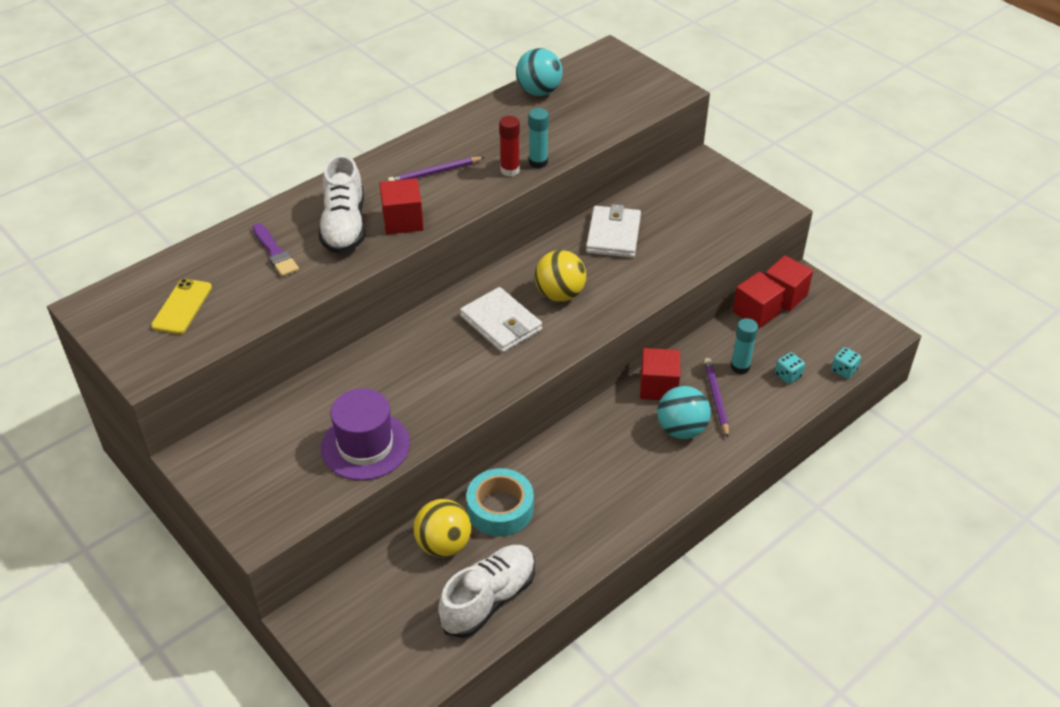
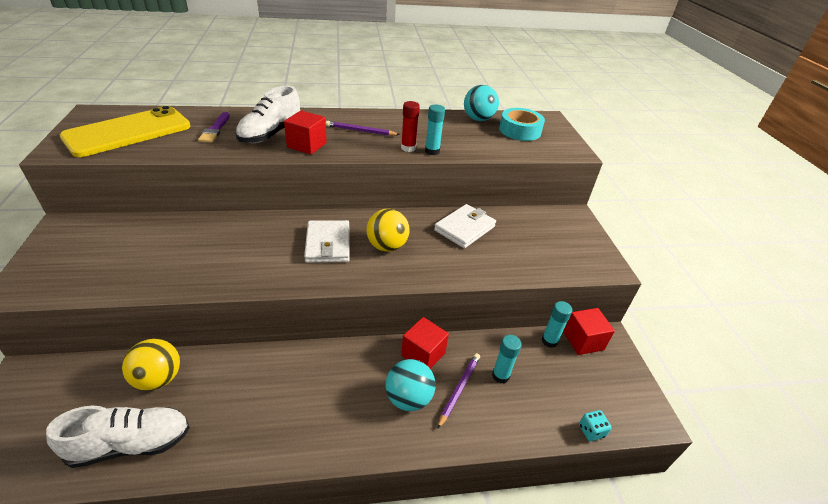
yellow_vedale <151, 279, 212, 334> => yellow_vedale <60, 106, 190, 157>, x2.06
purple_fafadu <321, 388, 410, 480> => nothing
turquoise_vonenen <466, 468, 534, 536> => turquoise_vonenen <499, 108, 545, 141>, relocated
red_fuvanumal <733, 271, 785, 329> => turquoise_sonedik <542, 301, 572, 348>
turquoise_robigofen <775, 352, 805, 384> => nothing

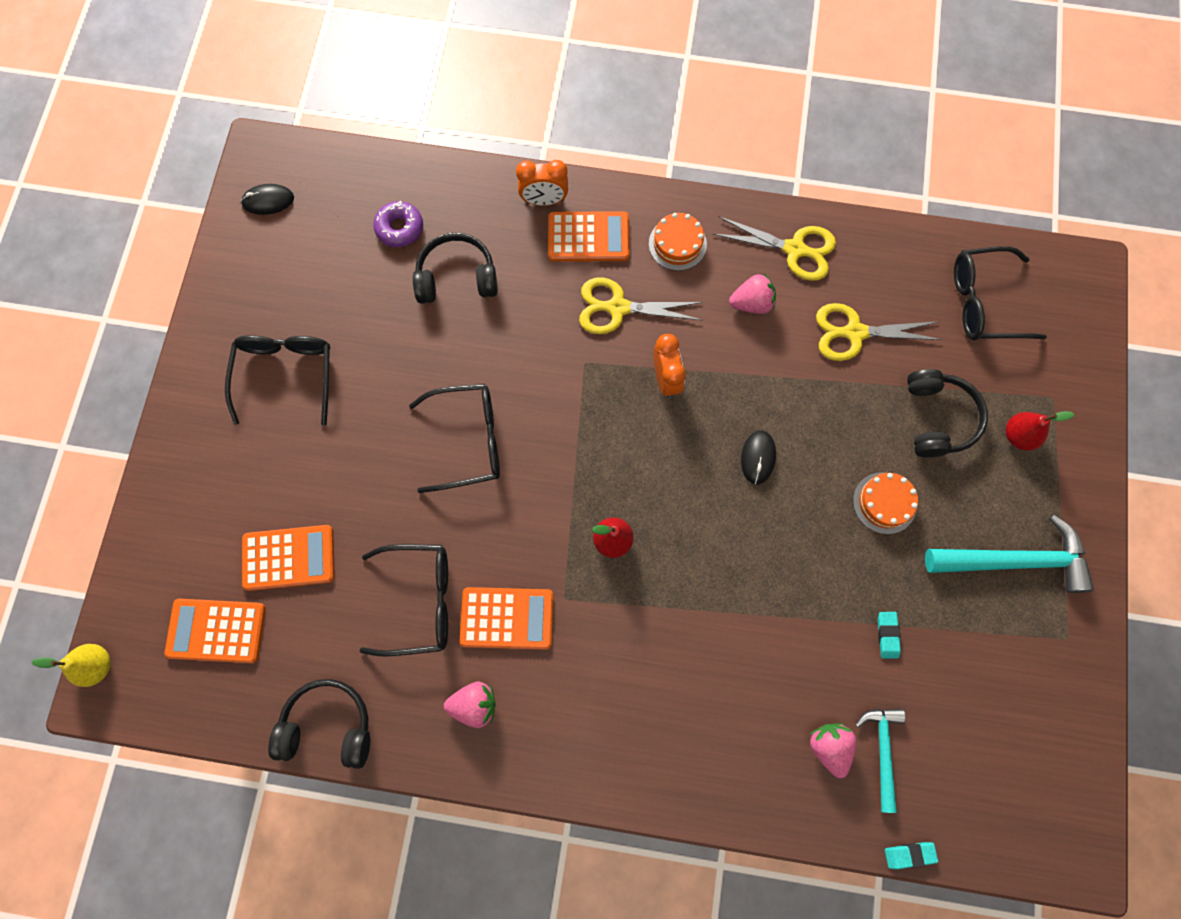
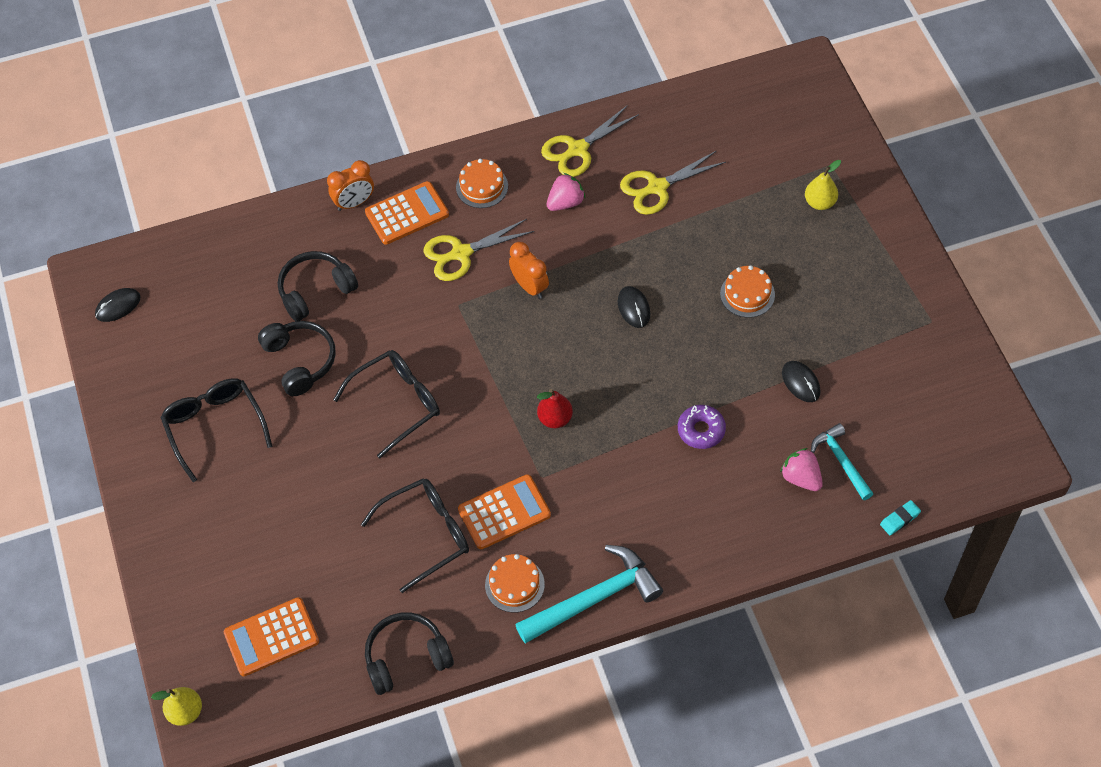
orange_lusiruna <242, 525, 335, 591> => nothing
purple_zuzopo <373, 201, 423, 247> => purple_zuzopo <678, 405, 726, 449>, relocated
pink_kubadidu <444, 682, 496, 728> => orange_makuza <485, 554, 545, 613>
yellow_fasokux <713, 216, 836, 281> => yellow_fasokux <541, 105, 639, 177>, 150 degrees clockwise
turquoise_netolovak <878, 612, 901, 659> => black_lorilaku <782, 361, 821, 402>
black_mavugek <907, 369, 988, 458> => black_mavugek <258, 321, 336, 396>, relocated
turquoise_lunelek <925, 514, 1094, 593> => turquoise_lunelek <515, 545, 663, 643>, relocated
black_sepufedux <954, 246, 1047, 340> => nothing
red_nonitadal <1005, 411, 1074, 451> => yellow_nonitadal <805, 160, 841, 210>

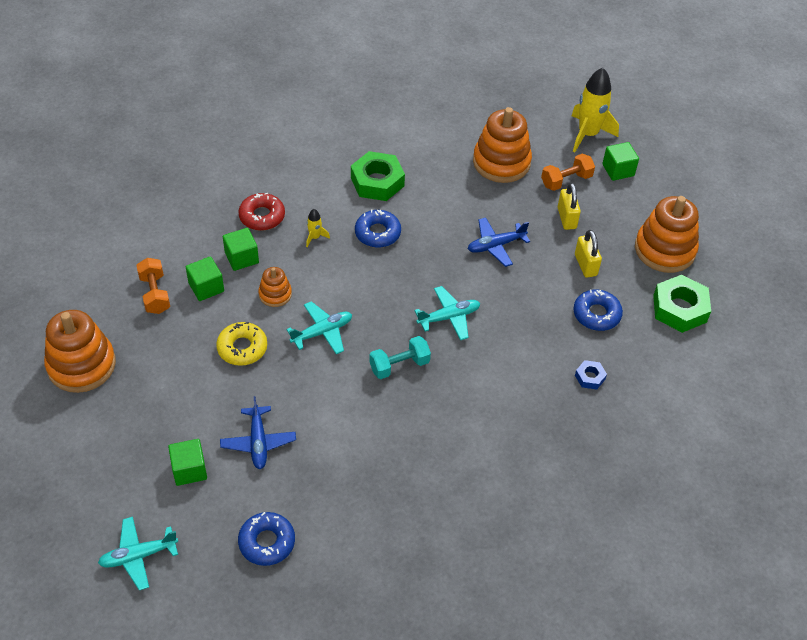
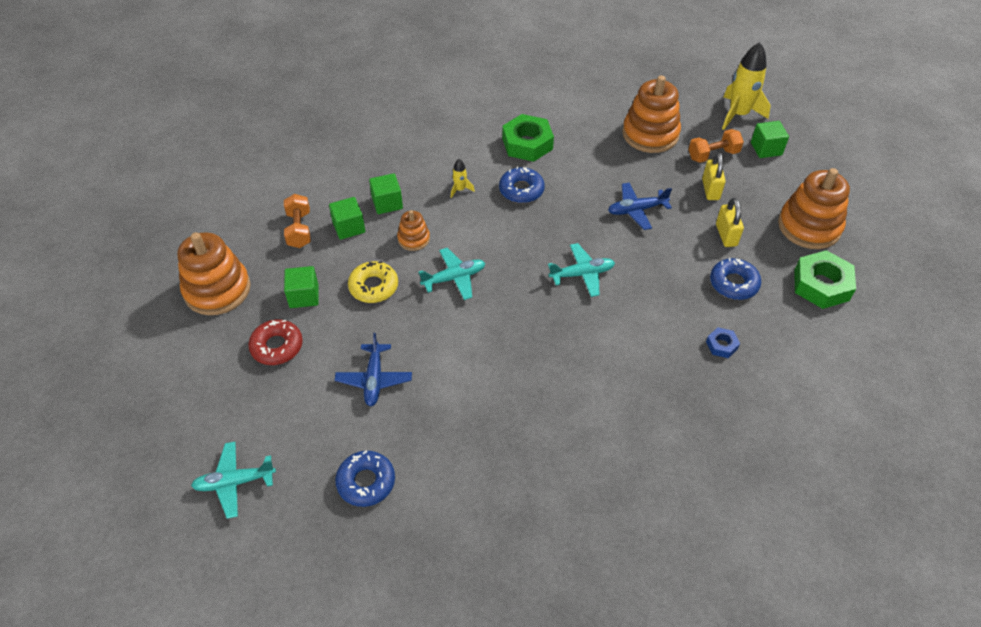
green_fuvanumal <168, 439, 207, 486> => green_fuvanumal <284, 266, 319, 308>, relocated
red_zuzopo <239, 193, 285, 231> => red_zuzopo <248, 319, 303, 365>, relocated
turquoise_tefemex <369, 336, 431, 379> => nothing

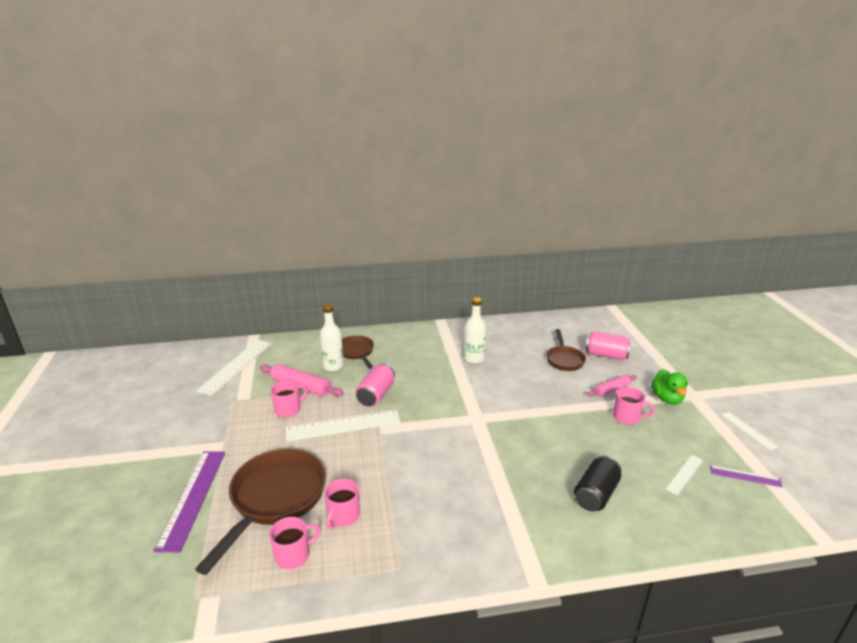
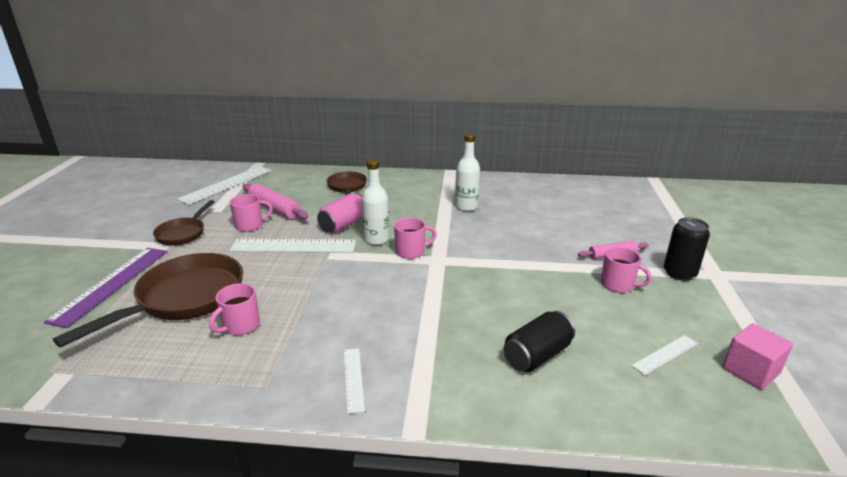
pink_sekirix <269, 517, 321, 569> => pink_sekirix <394, 218, 437, 259>, relocated
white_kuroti <320, 304, 344, 371> => white_kuroti <361, 159, 389, 245>, relocated
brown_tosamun <546, 329, 586, 371> => brown_tosamun <153, 200, 215, 246>, relocated
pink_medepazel <586, 331, 631, 360> => nothing
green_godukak <651, 369, 688, 405> => black_medepazel <664, 217, 710, 281>
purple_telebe <710, 465, 783, 487> => pink_fuvanumal <723, 323, 793, 390>
white_telebe <721, 412, 778, 450> => white_telebe <344, 348, 365, 414>, relocated

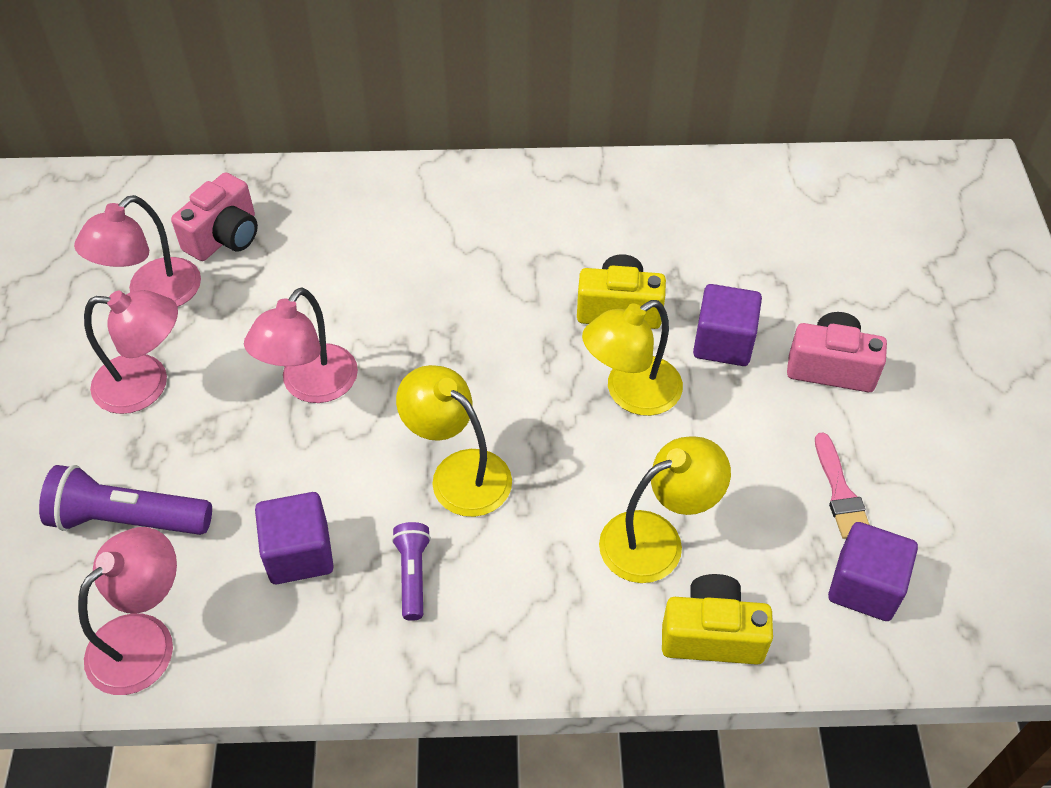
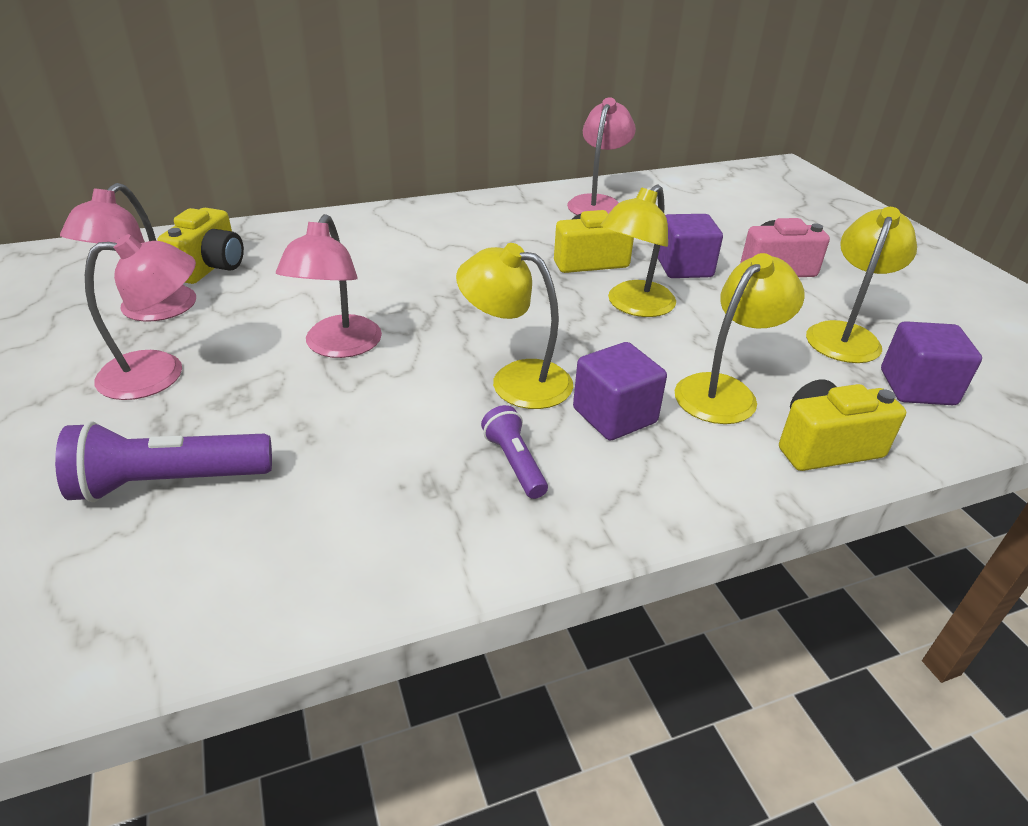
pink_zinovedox <78, 527, 177, 695> => pink_zinovedox <567, 97, 636, 215>, relocated
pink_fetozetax <171, 172, 258, 261> => yellow_fetozetax <158, 208, 244, 284>
purple_fuvanumal <255, 492, 334, 584> => purple_fuvanumal <573, 342, 667, 441>, relocated
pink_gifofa <815, 432, 870, 539> => yellow_zinovedox <806, 207, 917, 363>

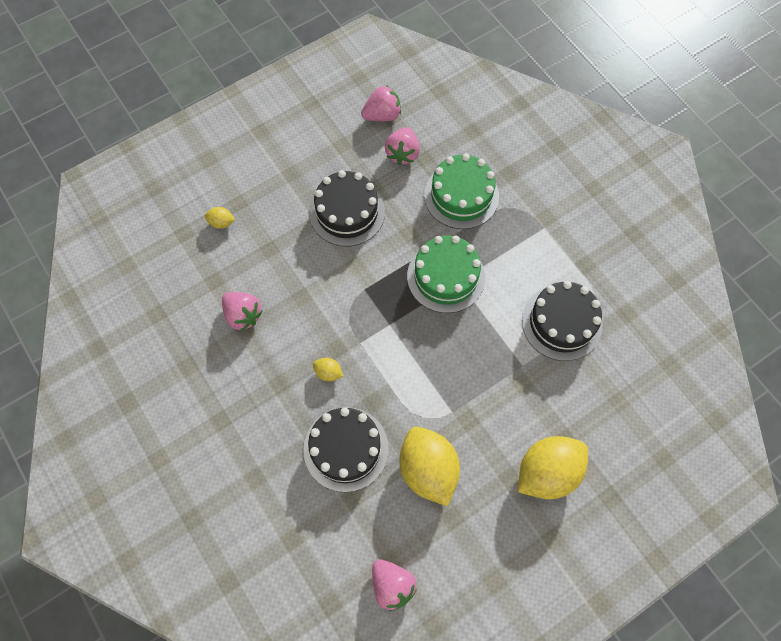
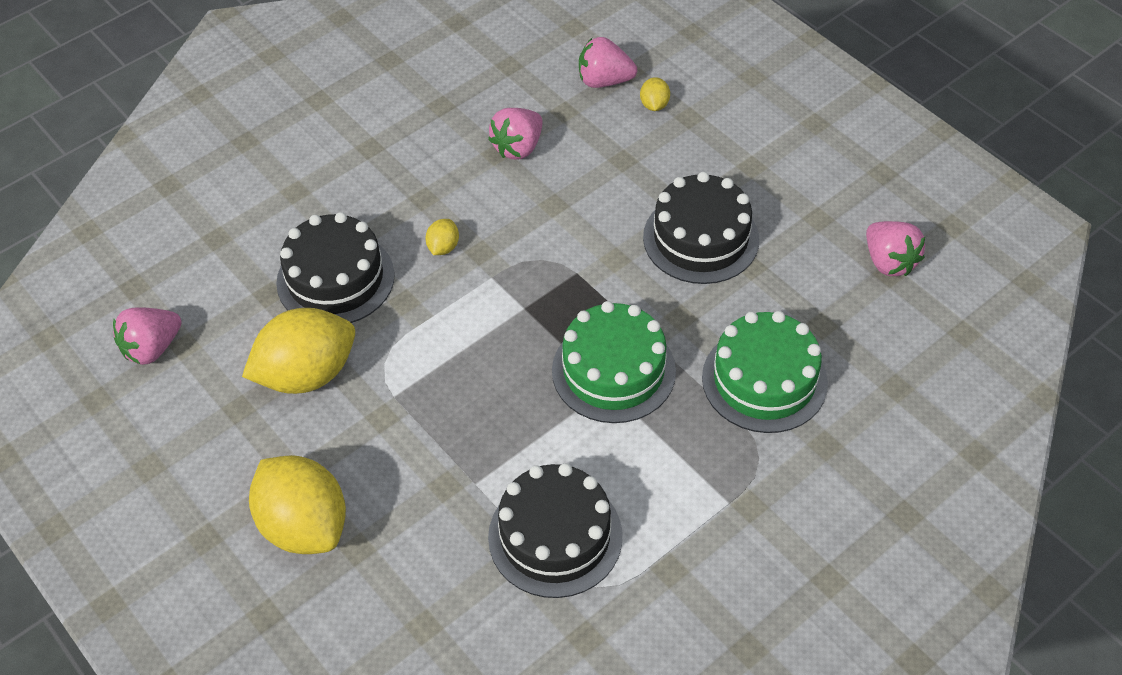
pink_kubadidu <385, 127, 420, 165> => pink_kubadidu <579, 37, 637, 88>, relocated

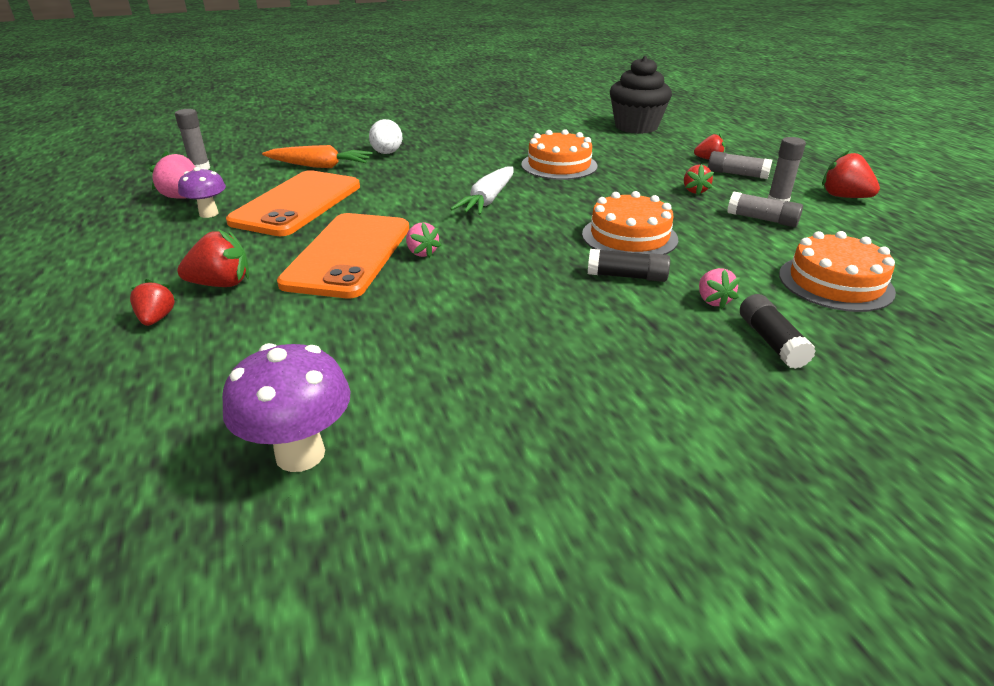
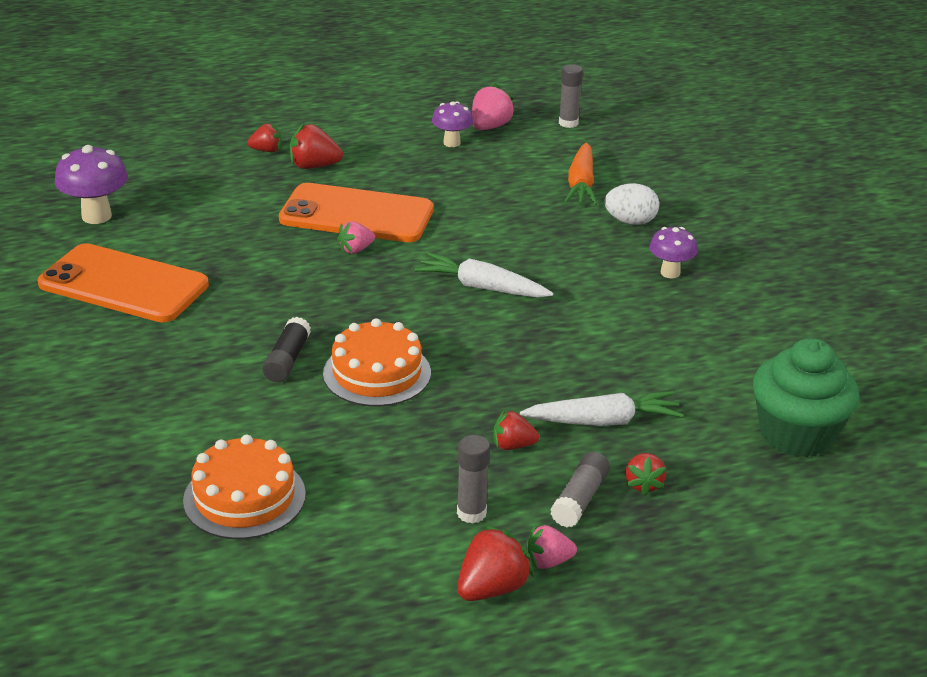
red_kubadidu <177, 229, 249, 287> => red_kubadidu <290, 123, 343, 169>, 105 degrees clockwise
orange_vedale <226, 170, 360, 236> => orange_vedale <38, 243, 209, 322>, relocated
orange_makuza <521, 129, 598, 180> => nothing
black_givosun <610, 56, 672, 134> => green_givosun <753, 338, 859, 457>
pink_kubadidu <699, 268, 740, 309> => pink_kubadidu <527, 524, 577, 569>, relocated
grey_sonedik <727, 192, 803, 227> => nothing
black_sonedik <740, 294, 816, 369> => nothing
nothing => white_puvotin <520, 391, 684, 426>
nothing => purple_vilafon <649, 227, 698, 278>

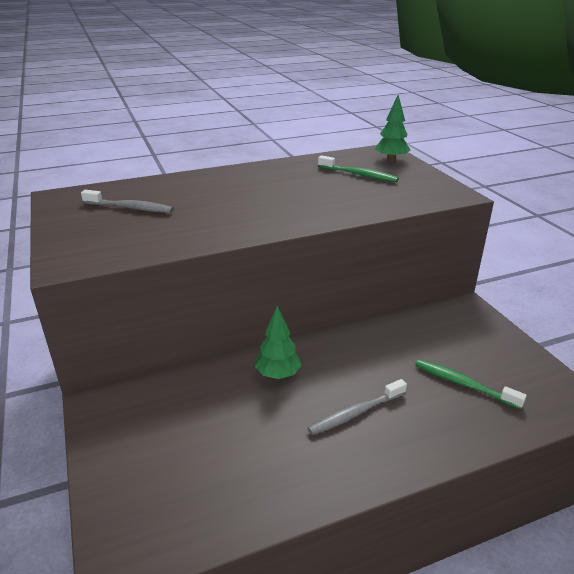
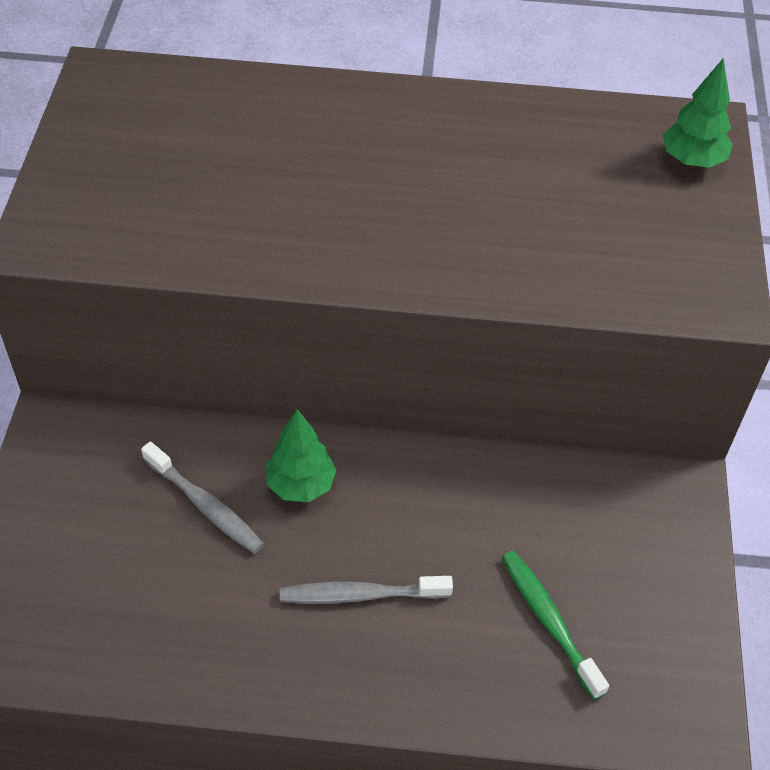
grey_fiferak <81, 190, 174, 213> => grey_fiferak <141, 441, 264, 554>, relocated
green_fiferak <318, 155, 399, 182> => nothing

